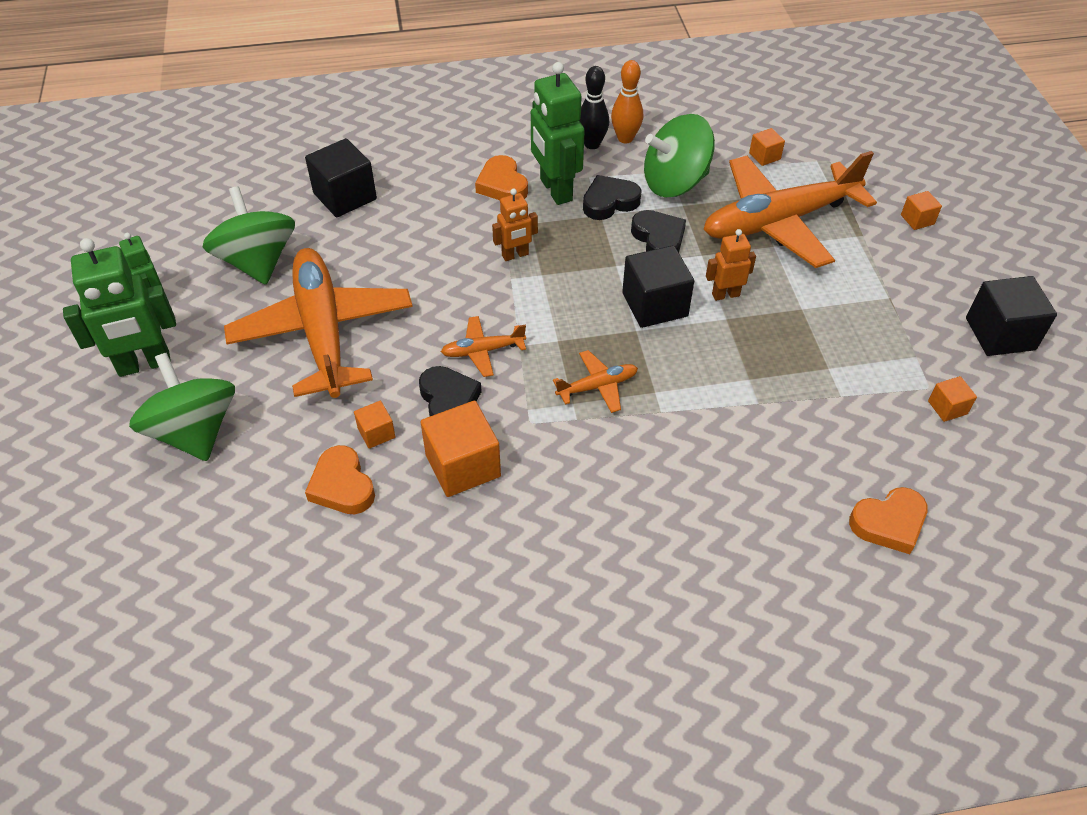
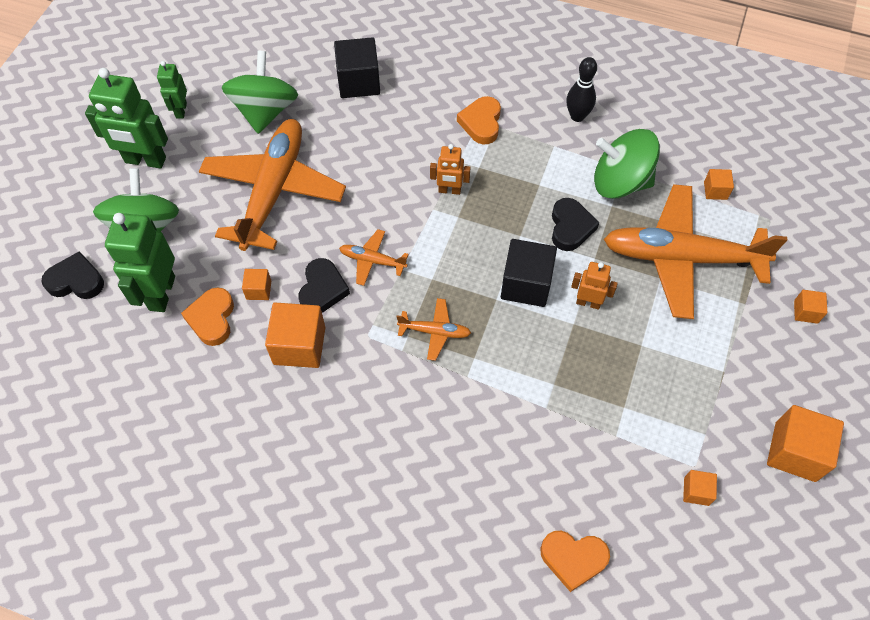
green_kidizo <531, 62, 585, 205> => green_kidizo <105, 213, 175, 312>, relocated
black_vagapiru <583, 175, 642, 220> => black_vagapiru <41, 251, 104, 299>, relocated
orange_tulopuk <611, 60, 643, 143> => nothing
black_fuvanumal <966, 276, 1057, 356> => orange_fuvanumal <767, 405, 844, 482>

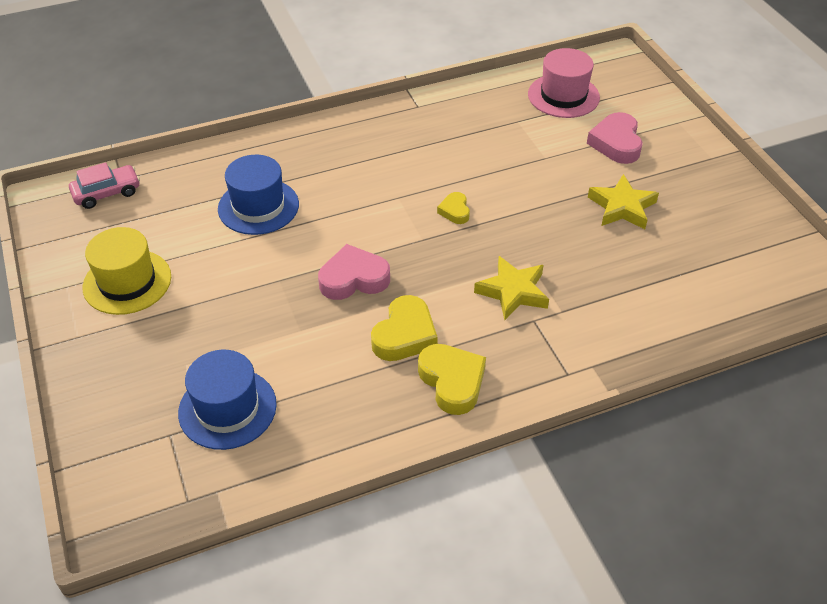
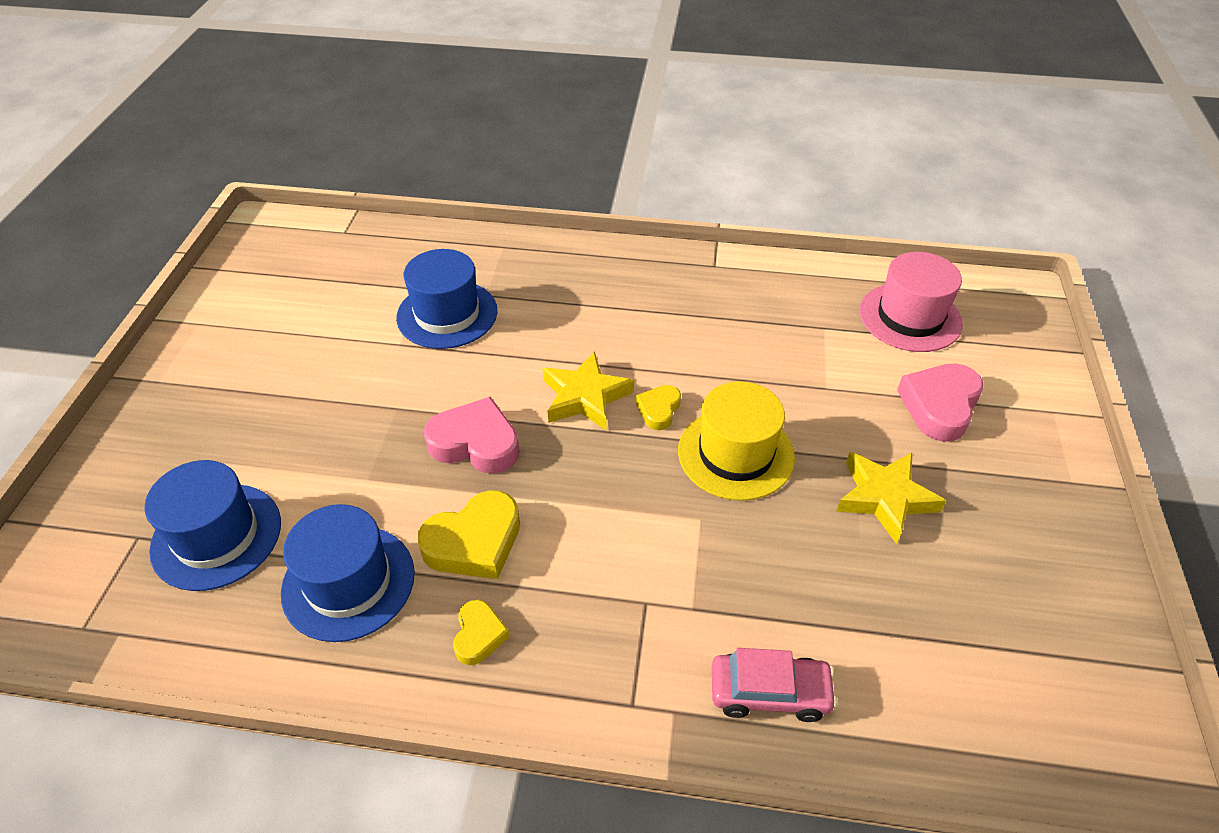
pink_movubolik <69, 162, 140, 209> => pink_movubolik <712, 648, 838, 722>, relocated
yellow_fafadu <83, 227, 171, 315> => yellow_fafadu <678, 381, 795, 501>, relocated
yellow_vagapiru <418, 344, 486, 415> => yellow_vagapiru <453, 600, 510, 665>, x0.57
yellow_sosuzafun <474, 256, 549, 320> => yellow_sosuzafun <542, 351, 634, 431>, relocated
nothing => blue_fafadu <281, 504, 415, 642>

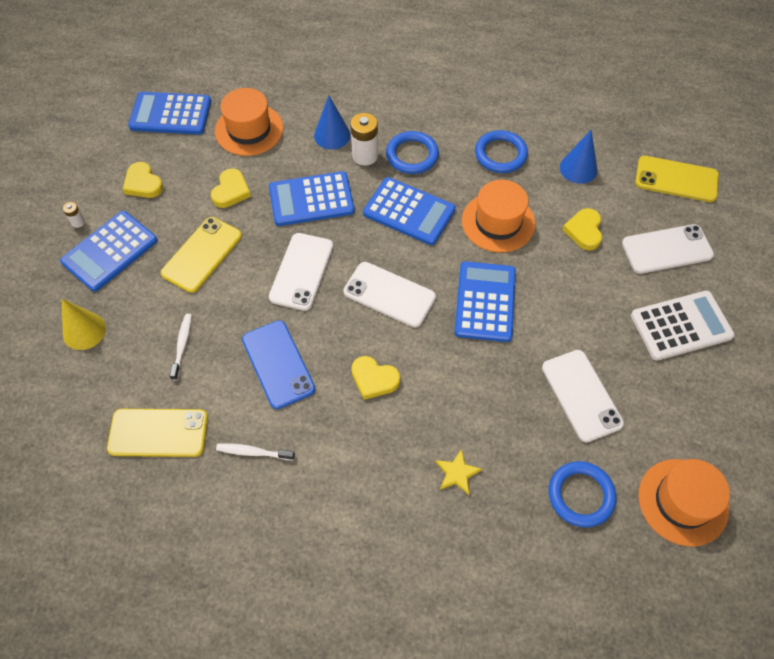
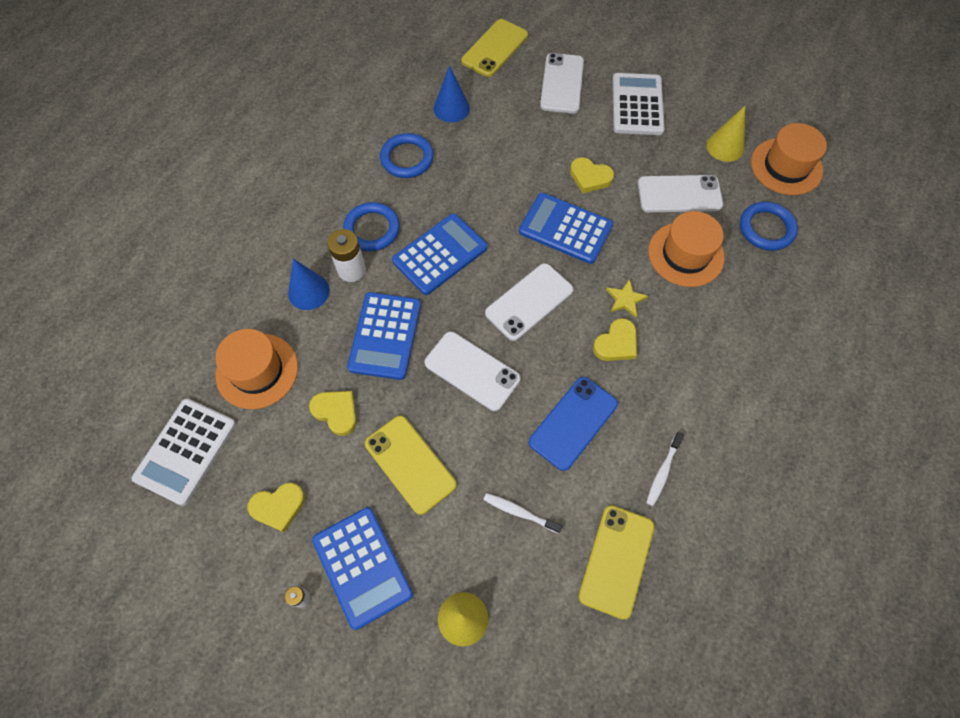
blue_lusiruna <128, 92, 211, 135> => white_lusiruna <131, 399, 236, 506>
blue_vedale <242, 320, 315, 409> => blue_vedale <529, 377, 618, 471>, 45 degrees counterclockwise
yellow_sosuzafun <436, 449, 482, 495> => yellow_sosuzafun <606, 279, 648, 317>, relocated
orange_fafadu <462, 180, 535, 252> => orange_fafadu <648, 211, 725, 287>, relocated
yellow_vagapiru <562, 208, 602, 251> => yellow_vagapiru <570, 157, 614, 193>, relocated
nothing => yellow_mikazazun <707, 106, 745, 162>

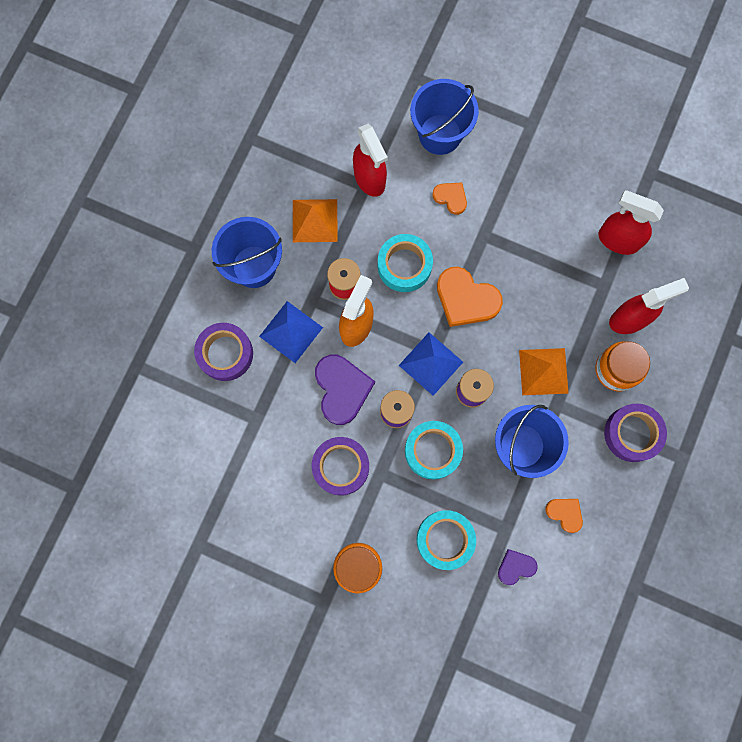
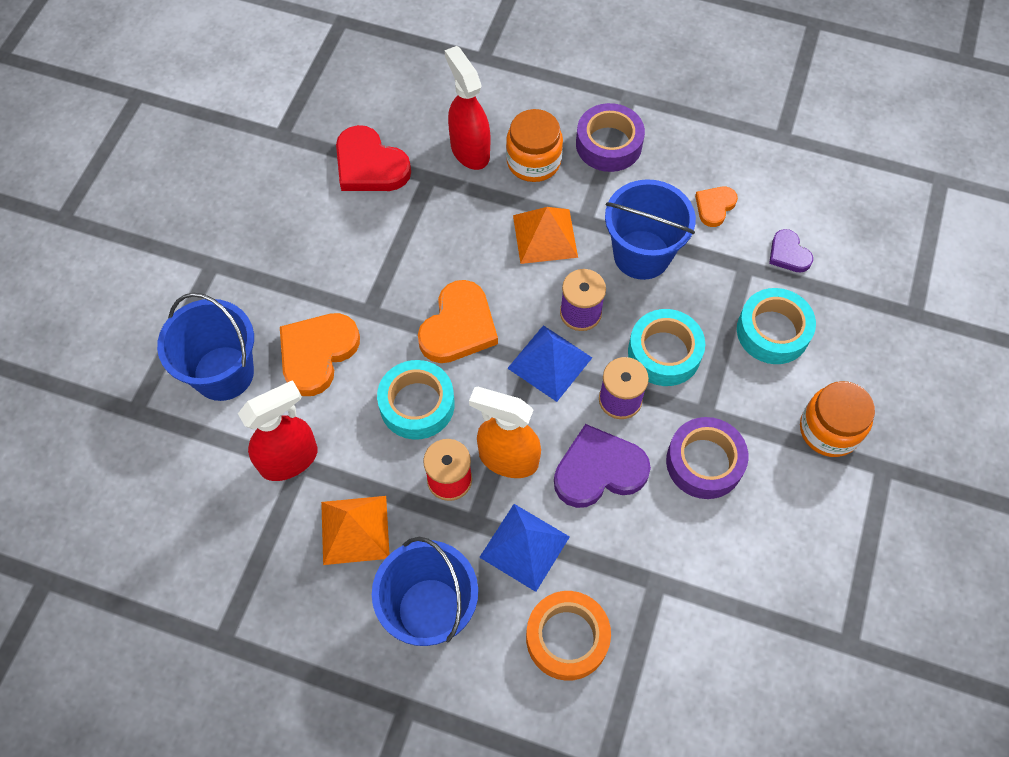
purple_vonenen <194, 323, 253, 381> => orange_vonenen <526, 591, 611, 681>
orange_vagapiru <432, 182, 467, 215> => orange_vagapiru <280, 313, 360, 396>, x1.80
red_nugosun <598, 190, 664, 255> => red_vagapiru <336, 125, 411, 191>

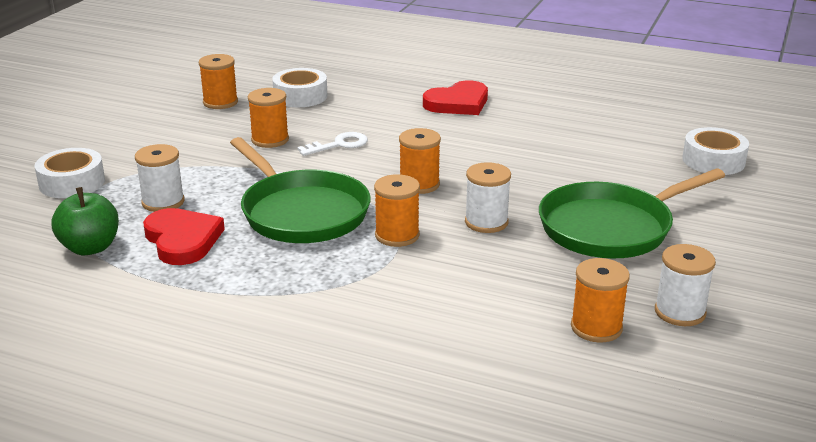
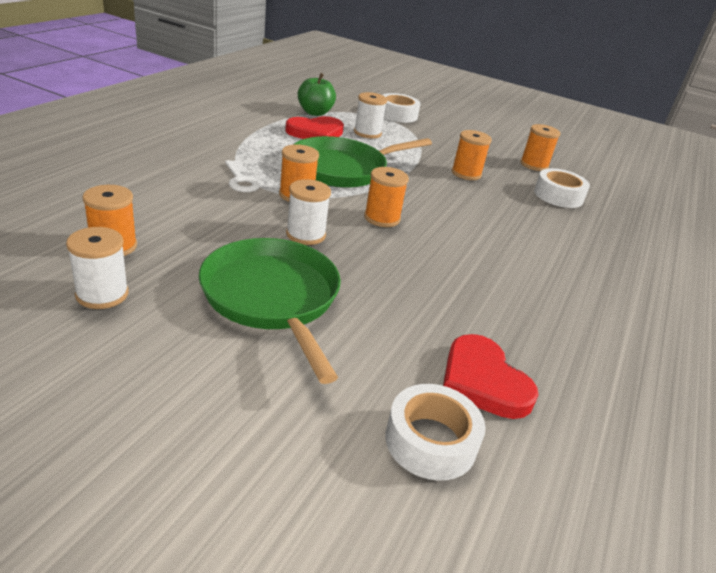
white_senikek <297, 132, 368, 156> => white_senikek <225, 160, 261, 192>, relocated
red_vagapiru <423, 80, 488, 115> => red_vagapiru <443, 334, 538, 419>, relocated

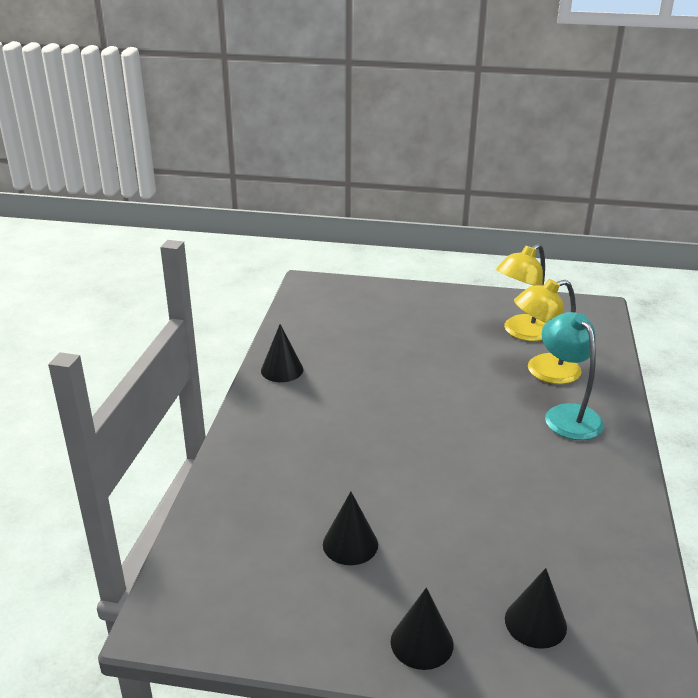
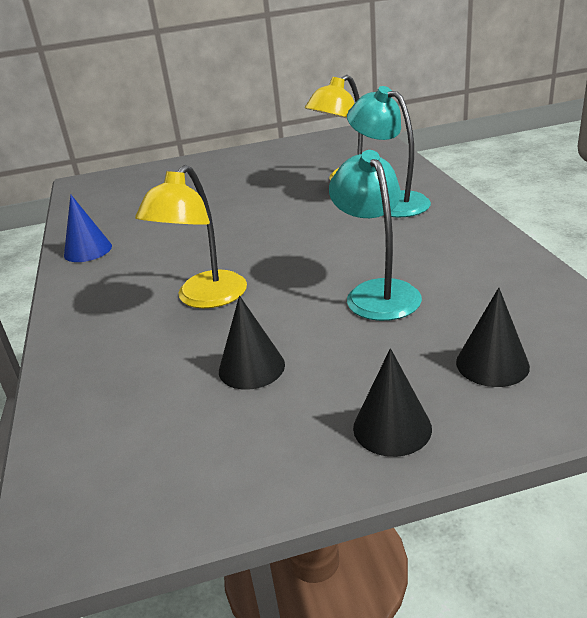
black_mikazazun <261, 324, 303, 382> => blue_mikazazun <64, 194, 112, 262>
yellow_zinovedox <496, 244, 546, 341> => yellow_zinovedox <135, 165, 247, 309>, relocated
nothing => turquoise_zinovedox <329, 150, 422, 321>

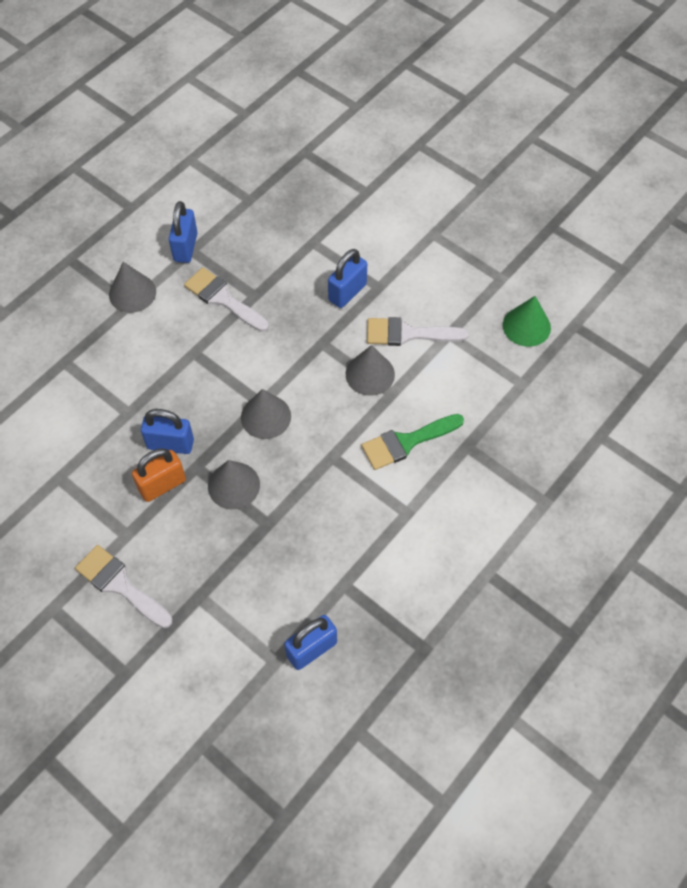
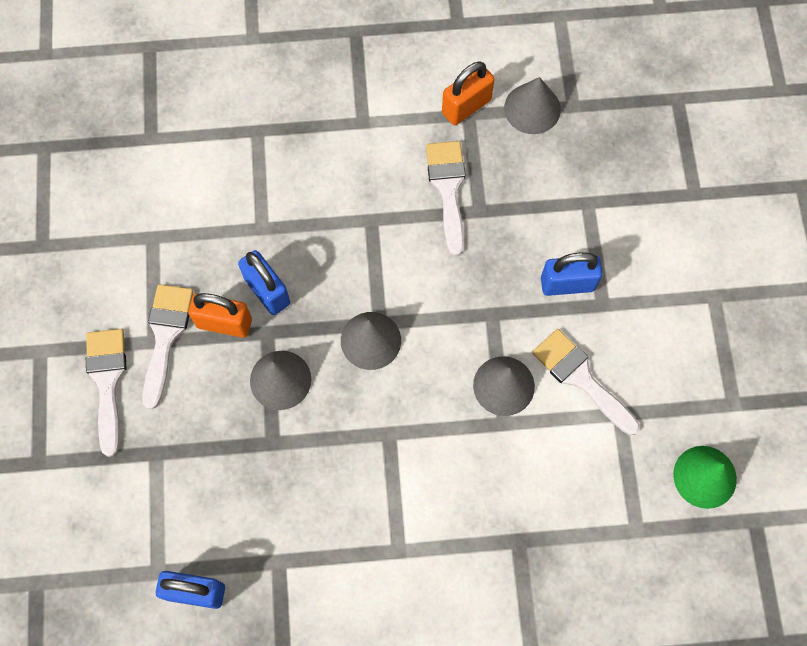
grey_mikazazun <109, 262, 156, 313> => grey_mikazazun <504, 77, 561, 134>, relocated
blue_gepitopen <169, 201, 198, 263> => orange_gepitopen <442, 61, 495, 125>
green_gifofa <361, 414, 464, 470> => nothing
nothing => white_gifofa <142, 284, 193, 409>

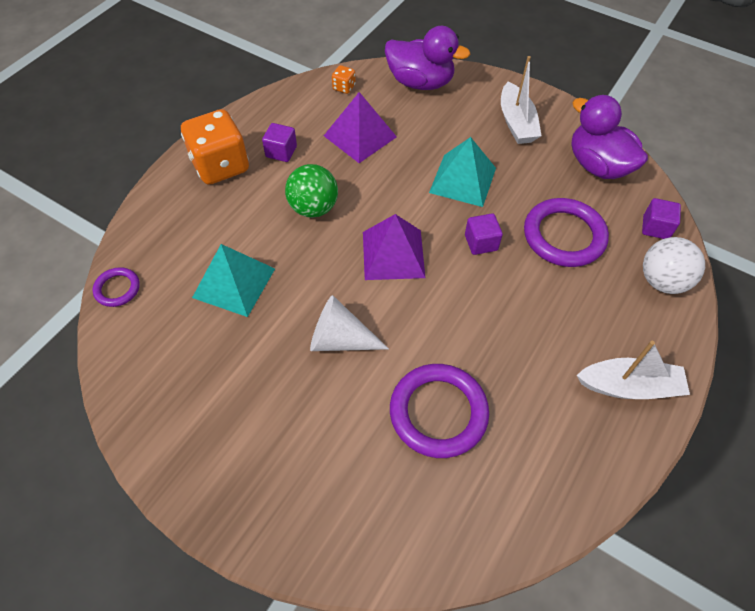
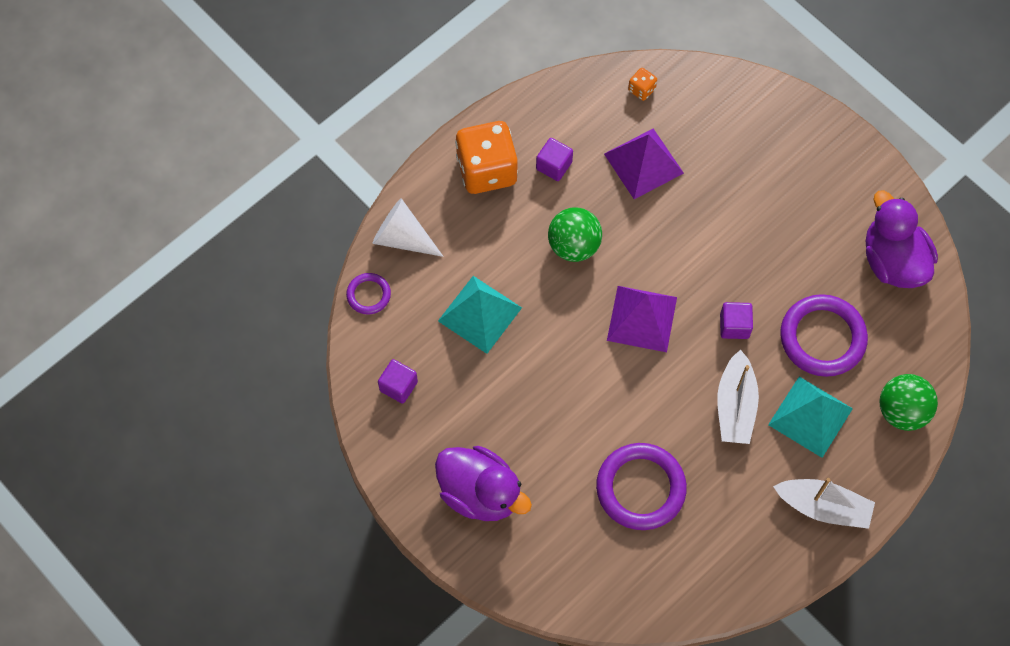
white_mikazazun <310, 295, 389, 351> => white_mikazazun <373, 198, 444, 257>, relocated
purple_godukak <385, 26, 470, 90> => purple_godukak <435, 446, 532, 521>, relocated
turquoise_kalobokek <429, 137, 496, 207> => turquoise_kalobokek <768, 376, 853, 458>, relocated
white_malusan <501, 56, 542, 144> => white_malusan <717, 350, 759, 444>, relocated
purple_fuvanumal <642, 198, 681, 239> => purple_fuvanumal <378, 359, 418, 404>, relocated
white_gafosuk <643, 237, 705, 294> => green_gafosuk <879, 374, 938, 431>

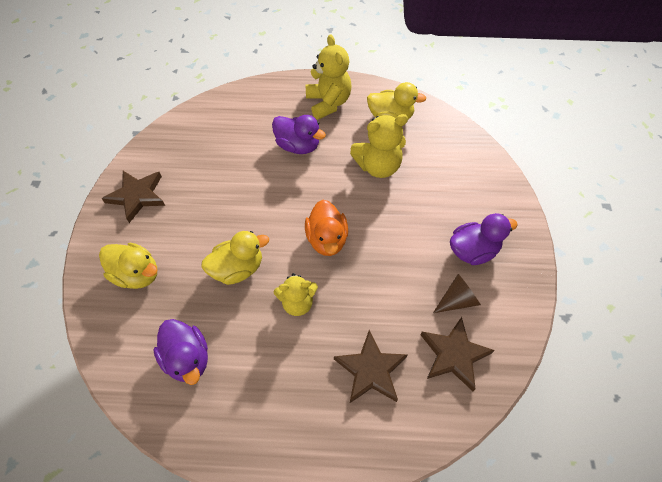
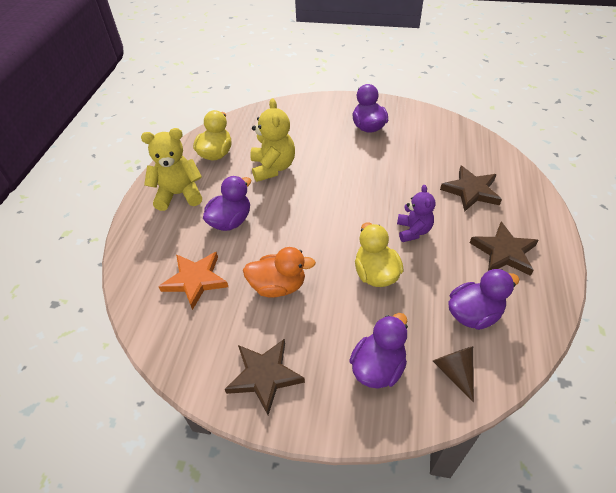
yellow_godukak <99, 243, 157, 289> => purple_godukak <349, 313, 408, 389>
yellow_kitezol <274, 273, 318, 316> => purple_kitezol <397, 185, 435, 242>
orange_godukak <305, 200, 348, 256> => orange_godukak <243, 247, 316, 298>, relocated
brown_sosuzafun <420, 317, 495, 391> => brown_sosuzafun <470, 222, 539, 276>, relocated
brown_mikazazun <433, 274, 481, 313> => brown_mikazazun <433, 346, 474, 402>, relocated
nothing => orange_sosuzafun <158, 252, 228, 310>

